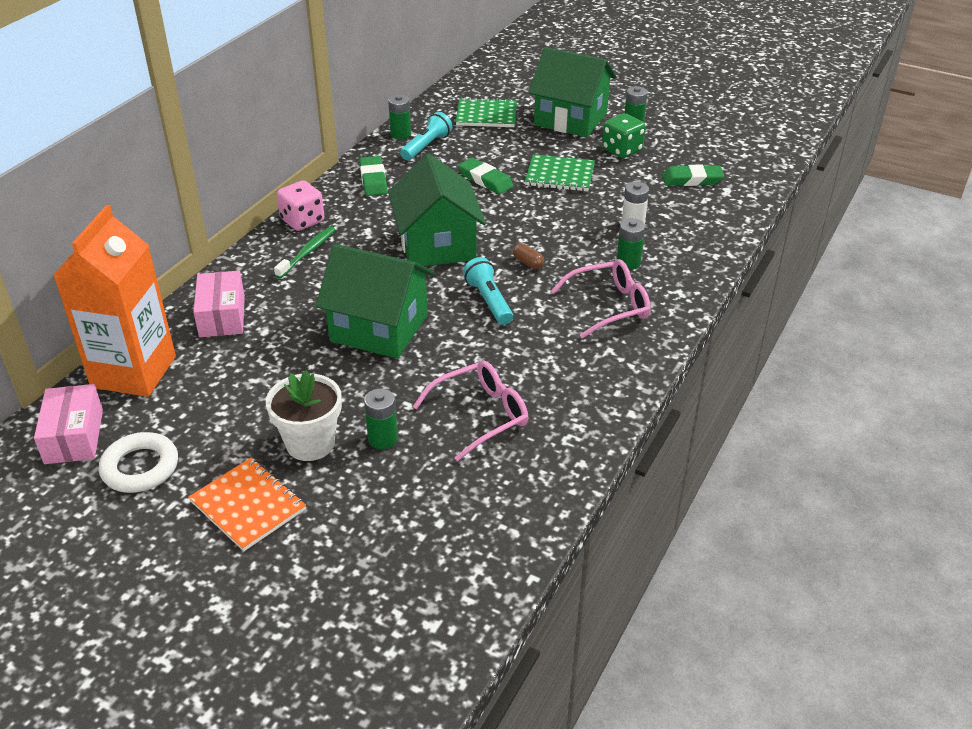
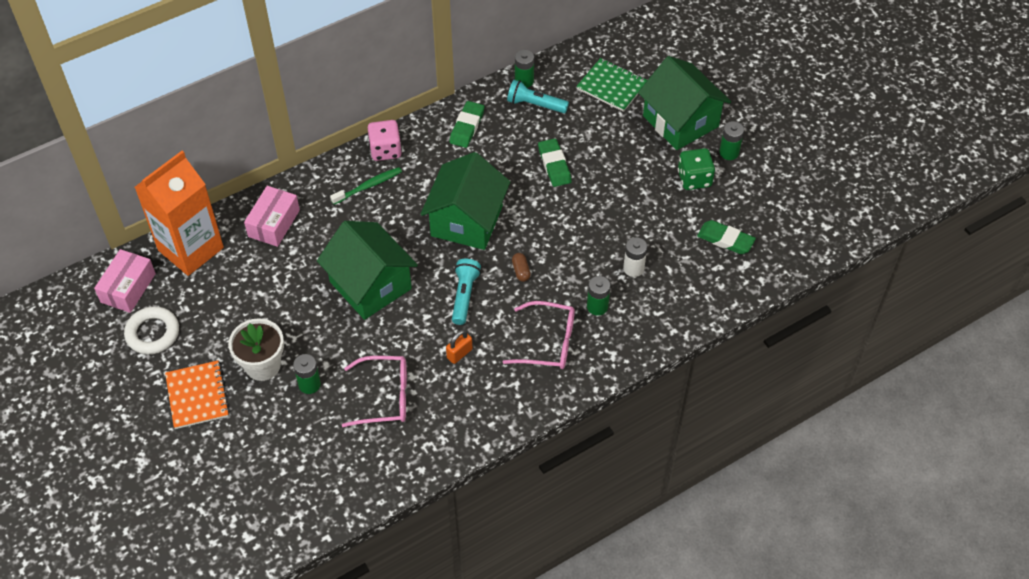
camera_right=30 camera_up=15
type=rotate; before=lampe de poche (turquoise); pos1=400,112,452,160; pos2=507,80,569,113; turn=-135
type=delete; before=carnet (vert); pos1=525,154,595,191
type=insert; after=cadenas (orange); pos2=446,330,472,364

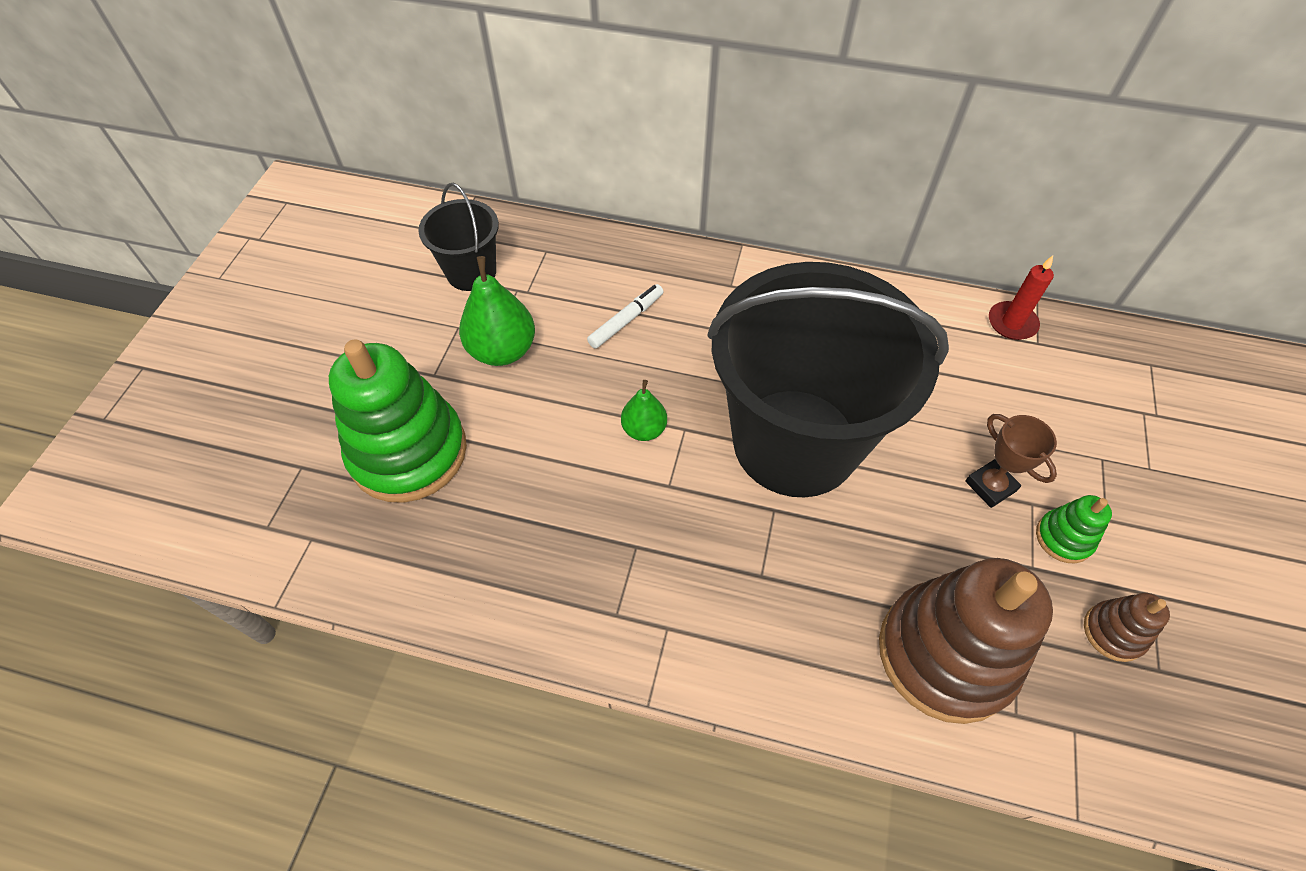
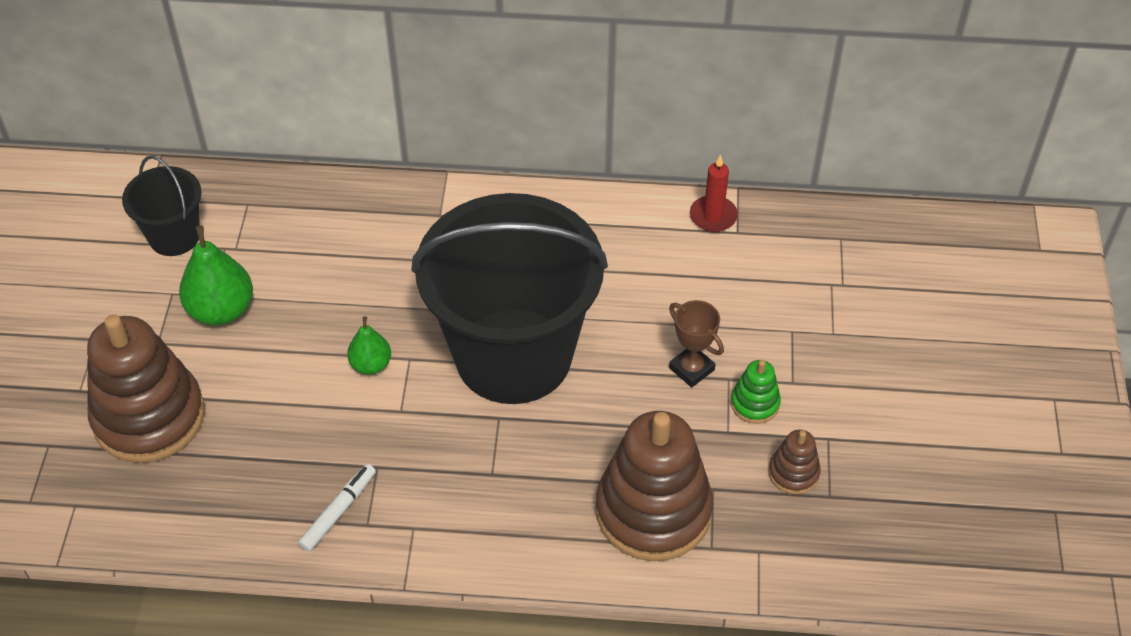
camera_right=-10 camera_up=-5
type=move; before=feutre (blanc); pos1=587,284,663,349; pos2=298,464,376,552
type=recolor; before=jouet à empiler (vert); after=jouet à empiler (marron); pos1=329,339,467,503; pos2=87,314,204,463

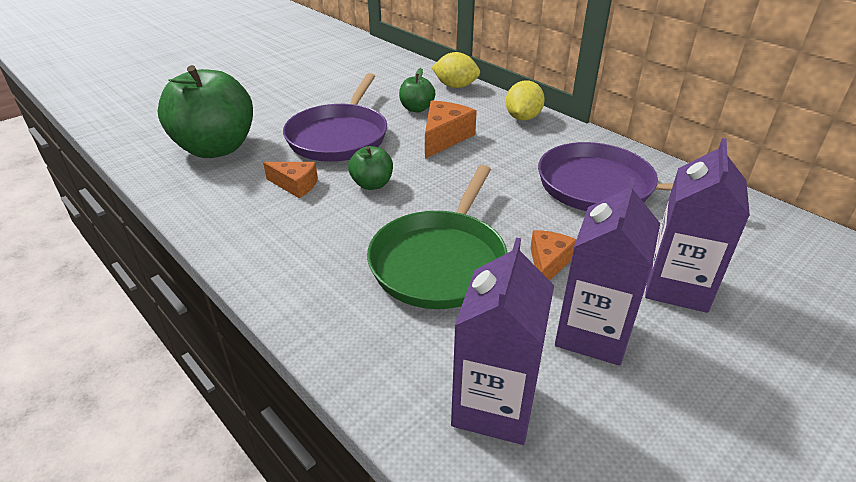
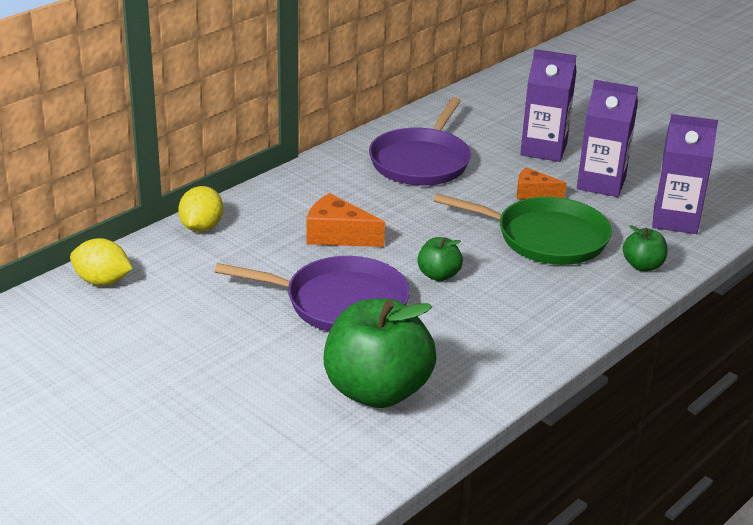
camera_right=-95 camera_up=-5
type=move; before=pomme (vert); pos1=399,68,435,112; pos2=623,225,667,271
type=move; before=citron (jaune); pos1=506,80,545,121; pos2=70,238,133,286
type=delete; before=fromage (orange); pos1=263,162,318,198

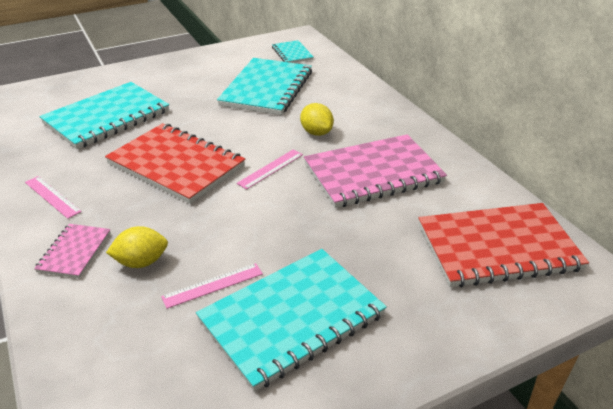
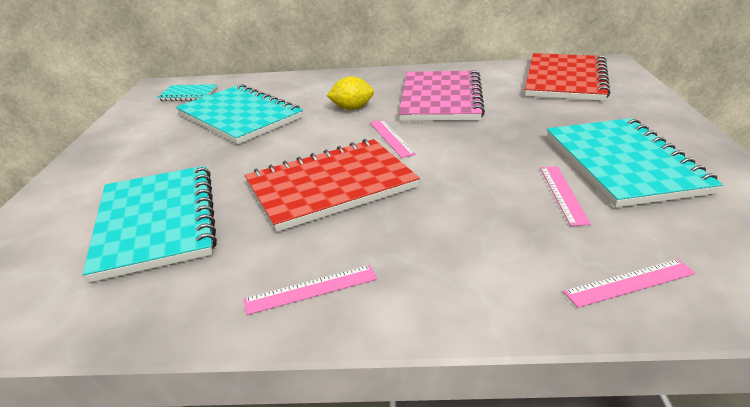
camera_right=-60 camera_up=-5
type=delete; before=carnet (rose); pos1=34,224,111,278
type=delete; before=citron (jaune); pos1=106,226,168,268
type=insert; after=règle (rose); pos2=563,259,696,308

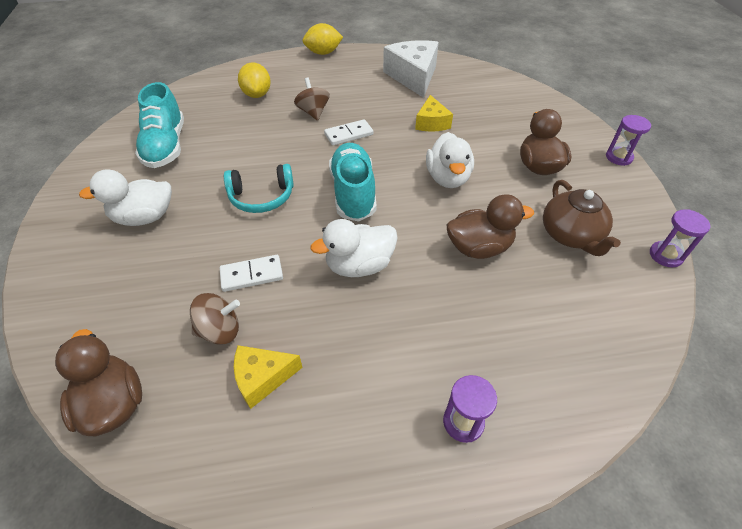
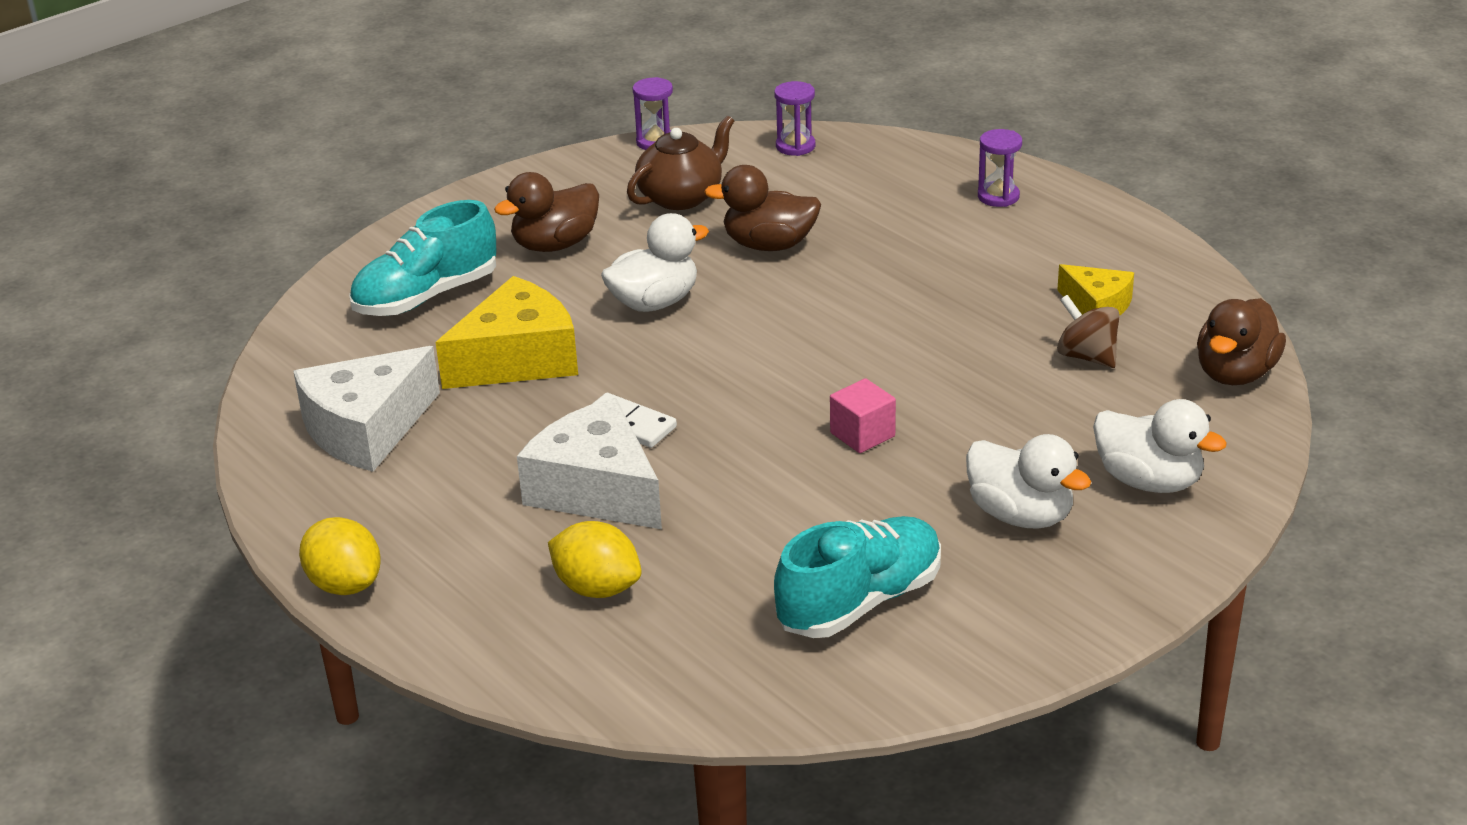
camera_right=-120 camera_up=-15
type=rotate; before=citron (jaune); pos1=238,63,271,98; pos2=548,521,642,598; turn=75
type=replace; before=toupie (marron); after=fromage (blanc); pos1=294,78,330,121; pos2=517,398,662,529
type=resize; before=fromage (jaune); pos1=415,95,453,132; pos2=436,276,578,389; scale=1.76
type=move; before=sablier (violet); pos1=606,115,651,166; pos2=774,81,815,156
type=move; before=chaussure (turquoise); pos1=329,143,377,222; pos2=349,200,496,316
type=replace; before=casque audio (turquoise); after=cube (rose); pos1=224,164,294,213; pos2=830,378,896,453
type=rotate; before=canard (marron); pos1=447,194,534,259; pos2=704,165,821,251; turn=-45
type=move; before=canard (blanc); pos1=310,219,398,277; pos2=1093,399,1227,493
type=delete; before=domino (blanc); pos1=220,255,283,292

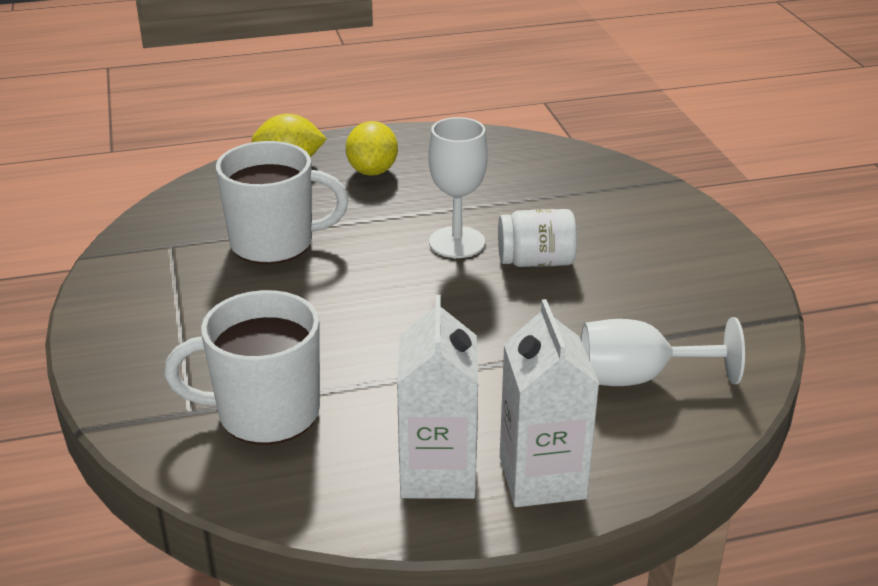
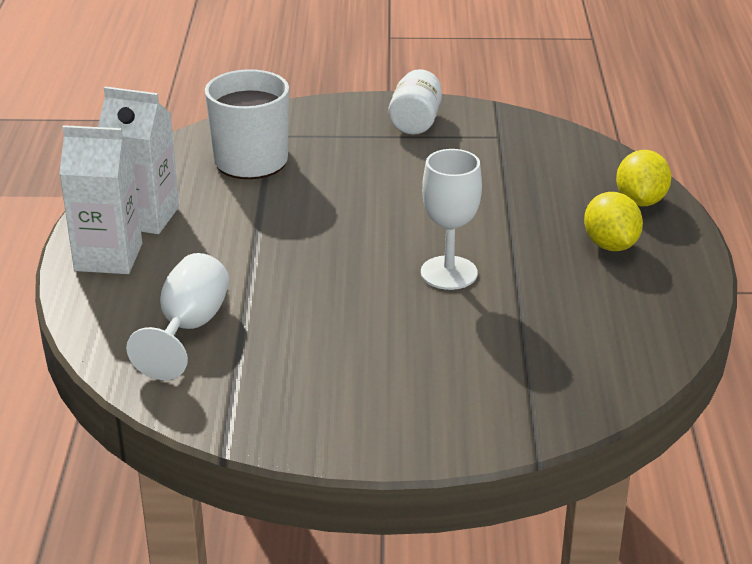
camera_right=105 camera_up=0
type=rotate; before=citron (jaune); pos1=346,121,398,176; pos2=584,192,643,251; turn=60
type=delete; before=tasse (blanc); pos1=216,141,349,264
type=move; before=bocal (blanc); pos1=498,209,577,267; pos2=388,69,442,135

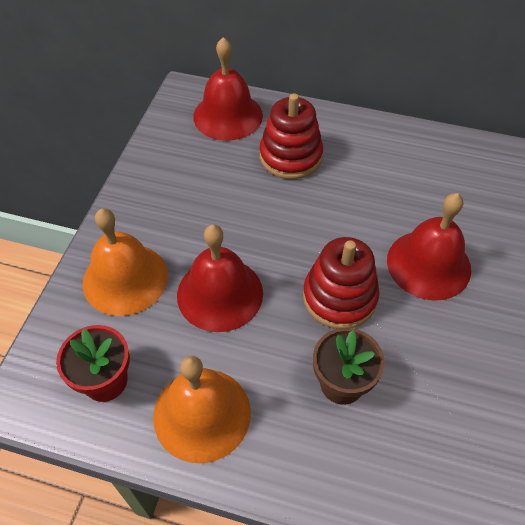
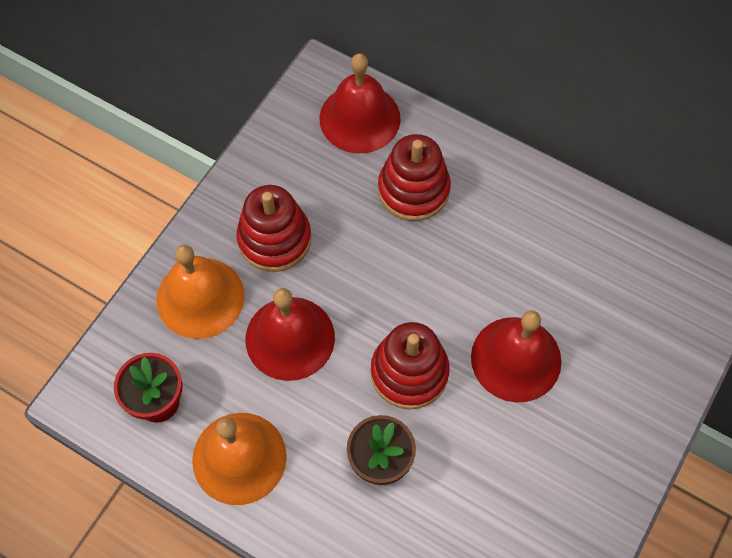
camera_right=15 camera_up=10
type=insert; after=jouet à empiler (rouge); pos2=236,185,311,272

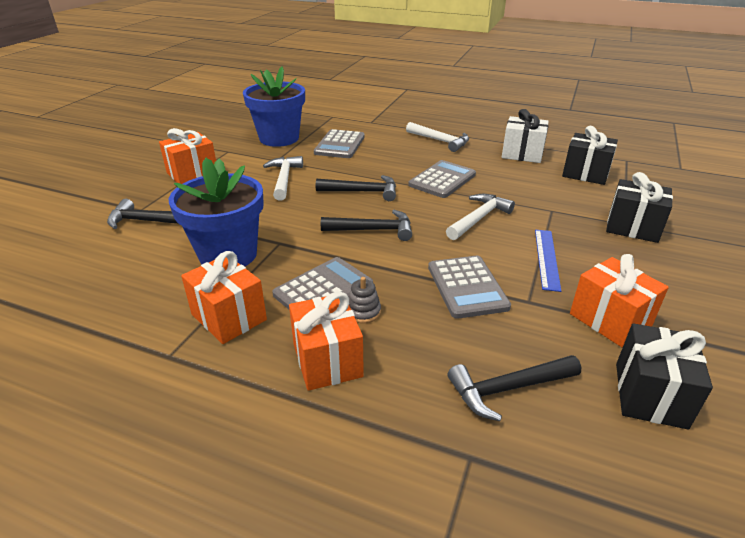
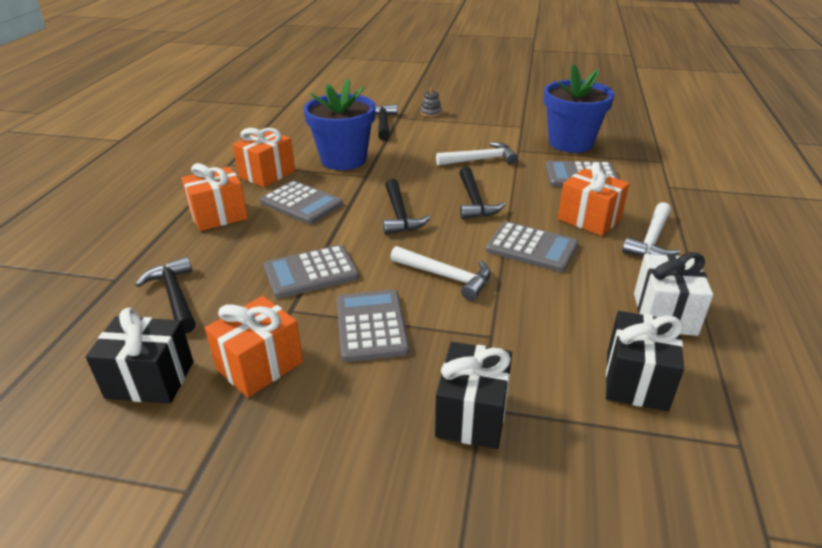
camera_right=80 camera_up=0
type=move; before=cadeau (orange); pos1=159,128,216,184; pos2=558,162,629,236
type=replace; before=règle (bleu); after=calculatrice (gris); pos1=535,230,561,292; pos2=337,290,409,362
type=move; before=jouet à empiler (gris); pos1=349,277,381,323; pos2=421,87,442,117

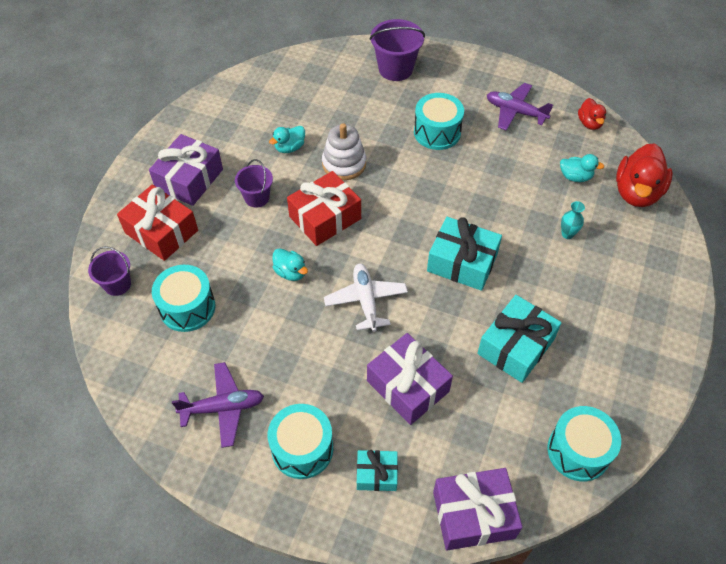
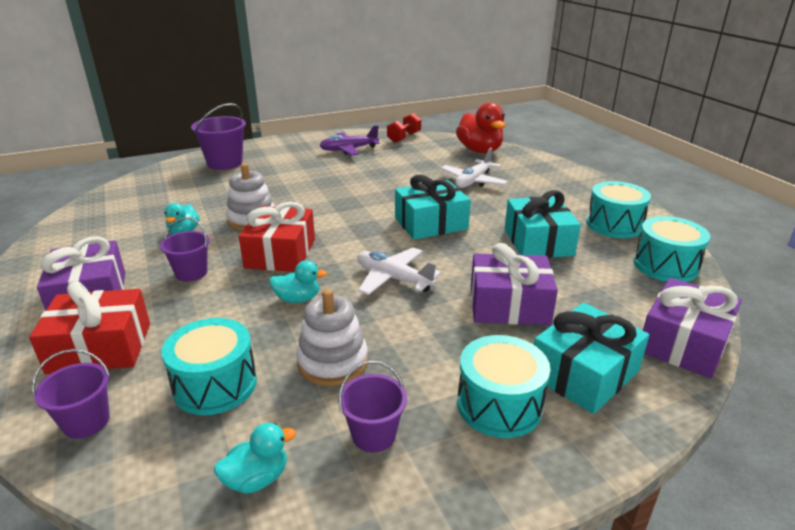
camera_right=-45 camera_up=-25
type=move; before=tambour (turquoise); pos1=414,93,464,150; pos2=586,181,651,238
type=replace; before=canard (rouge); after=haltère (rouge); pos1=578,98,606,130; pos2=387,113,421,143
type=move; before=canard (turquoise); pos1=560,154,604,182; pos2=214,423,296,494
type=replace; before=vase (turquoise); after=avion (blanc); pos1=561,201,585,239; pos2=441,148,508,188
type=replace; before=avion (violet); after=seau (violet); pos1=172,362,264,448; pos2=338,361,407,452
type=resize; before=cadeau (turquoise); pos1=357,450,398,491; pos2=534,303,649,414; scale=1.75
type=insert; after=jouet à empiler (blanc); pos2=296,289,368,386

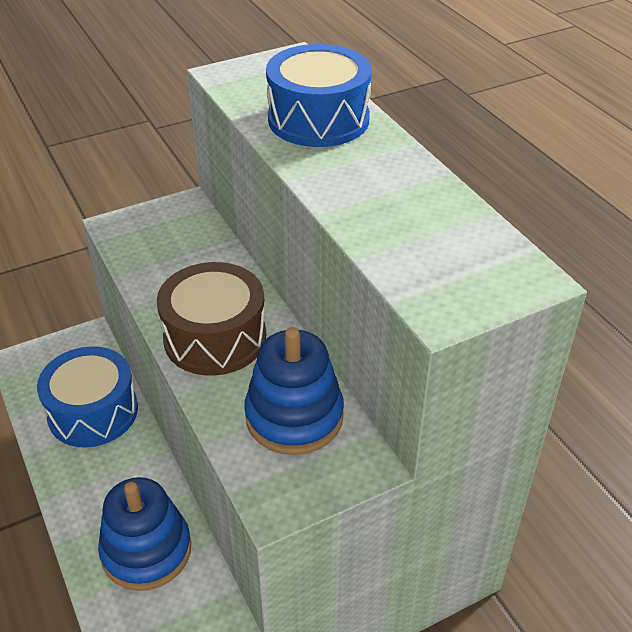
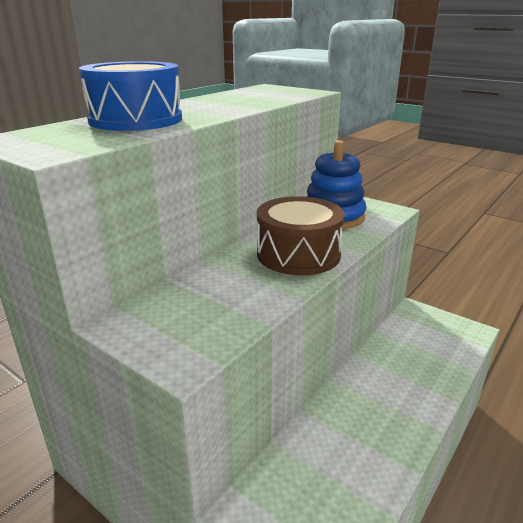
camera_right=-115 camera_up=-15
type=delete; before=tambour (bleu); pos1=37,346,138,448
type=delete; before=jouet à empiler (bleu); pos1=98,477,191,591

